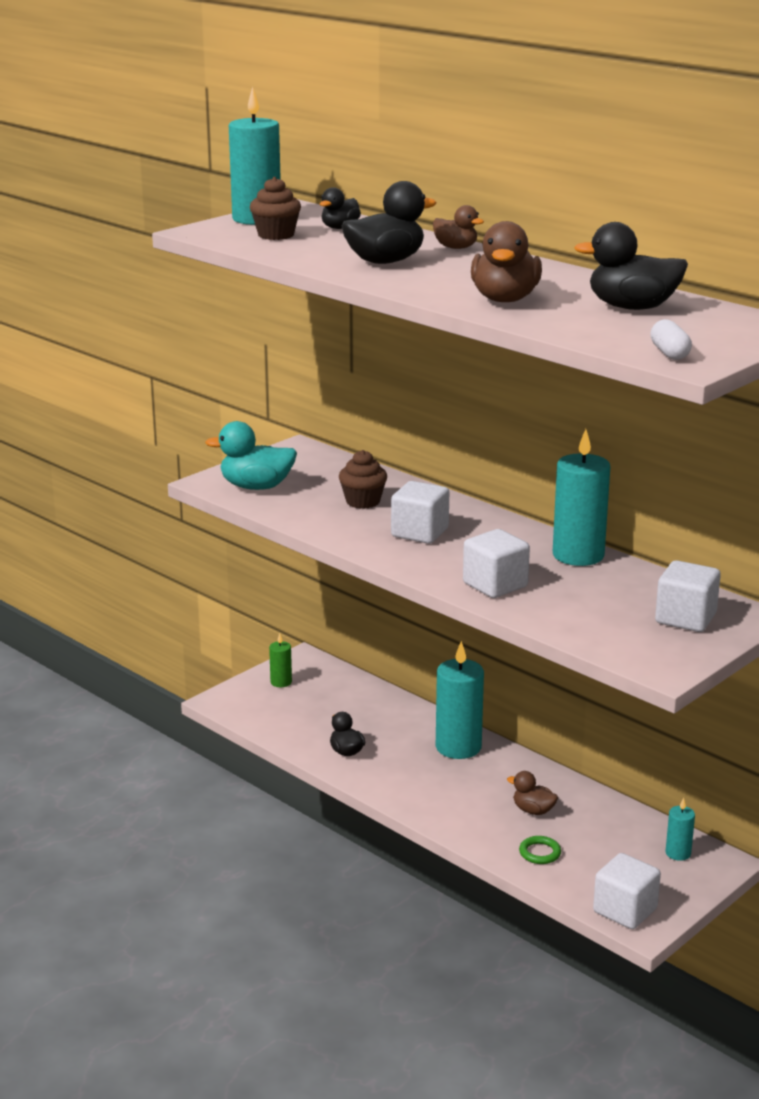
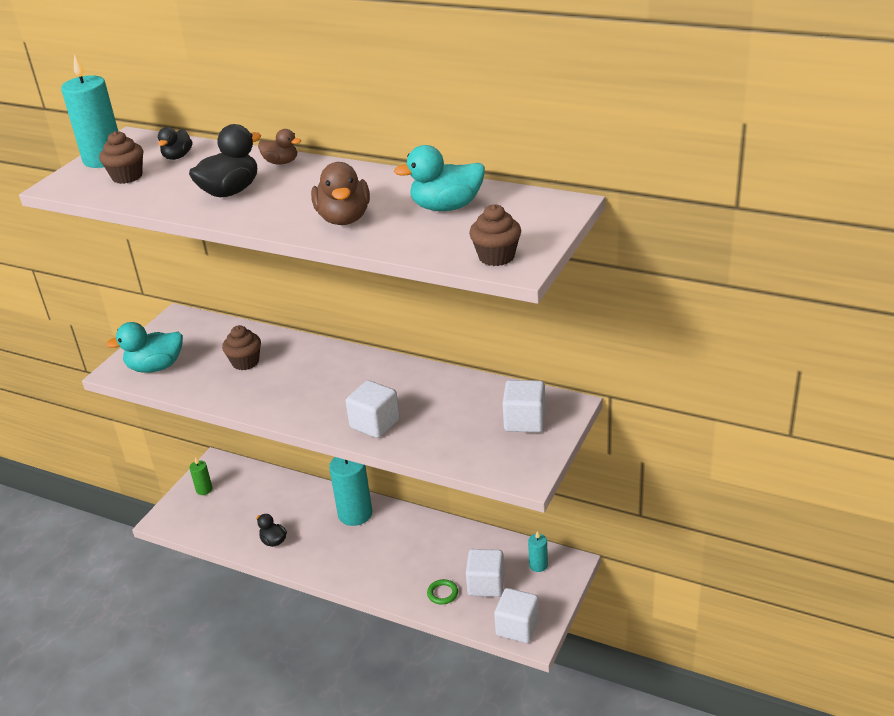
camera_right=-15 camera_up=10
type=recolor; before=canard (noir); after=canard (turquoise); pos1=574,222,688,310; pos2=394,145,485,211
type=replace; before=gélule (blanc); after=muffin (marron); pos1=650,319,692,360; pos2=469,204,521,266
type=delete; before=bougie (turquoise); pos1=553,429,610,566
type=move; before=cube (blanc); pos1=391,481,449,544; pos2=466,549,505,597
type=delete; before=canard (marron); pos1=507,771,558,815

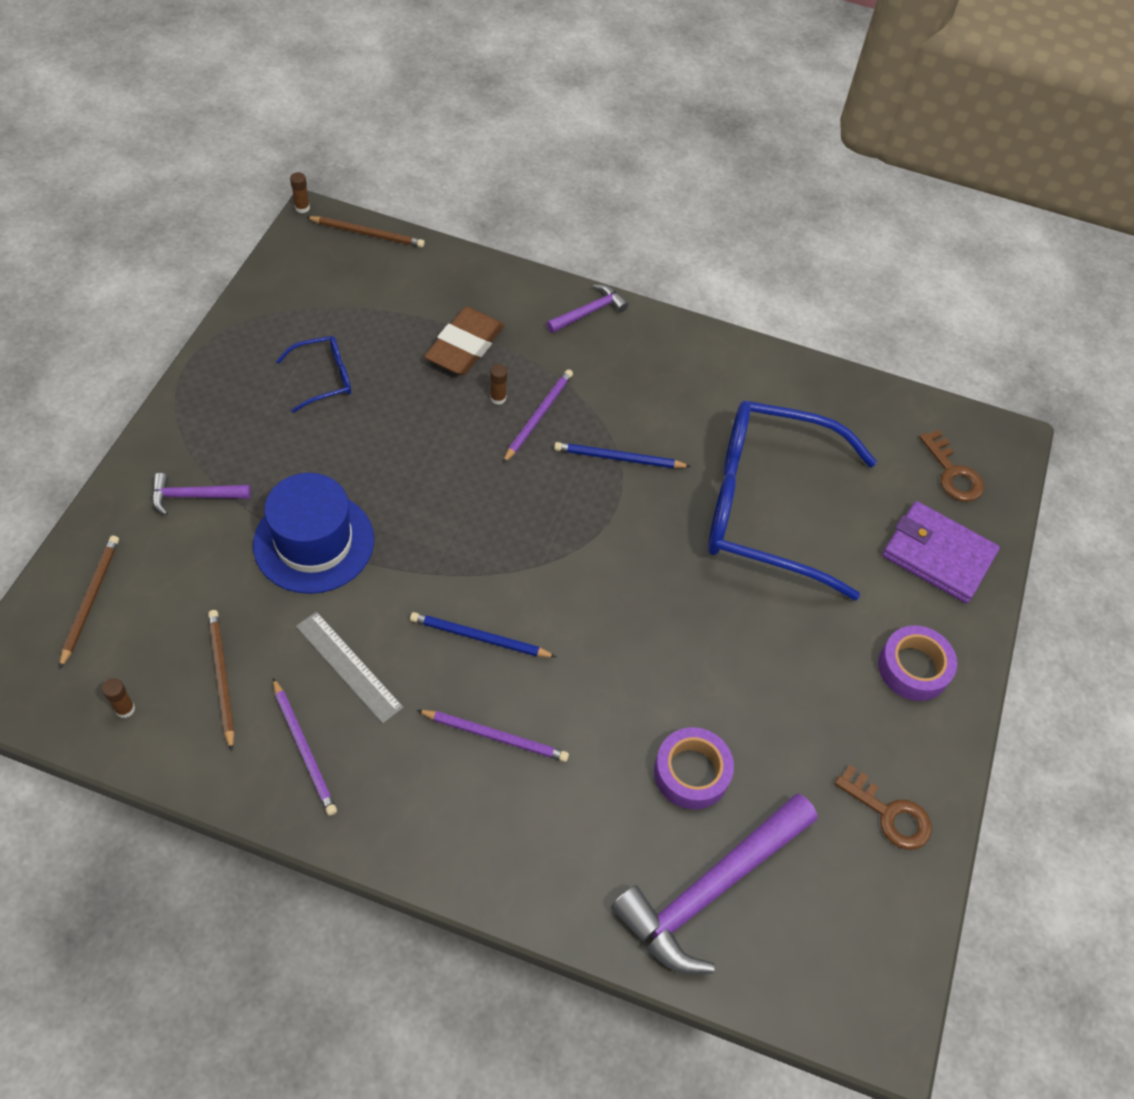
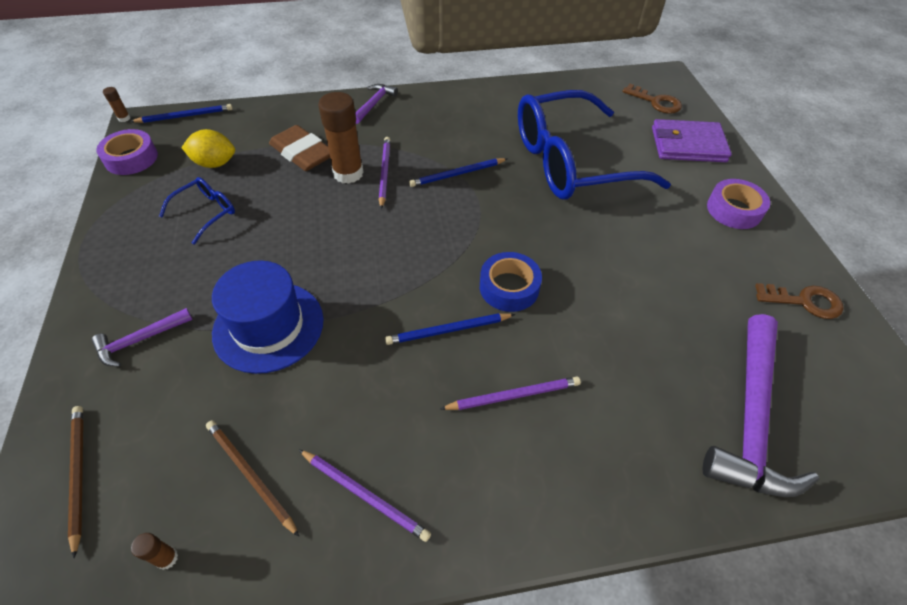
camera_right=-25 camera_up=-5
type=recolor; before=crayon (marron); after=crayon (bleu); pos1=306,216,425,247; pos2=130,104,233,123
type=rotate; before=gomme (marron); pos1=424,307,504,375; pos2=269,125,330,171; turn=-45
type=resize; before=bâton de colle (marron); pos1=490,364,507,405; pos2=318,92,364,184; scale=2.37
type=delete; before=règle (gris); pos1=296,612,404,724
type=move; before=ruban adhésif (violet); pos1=654,727,734,810; pos2=96,129,158,175
type=insert; after=citron (jaune); pos2=181,129,235,168
type=insert; after=ruban adhésif (bleu); pos2=480,252,542,312

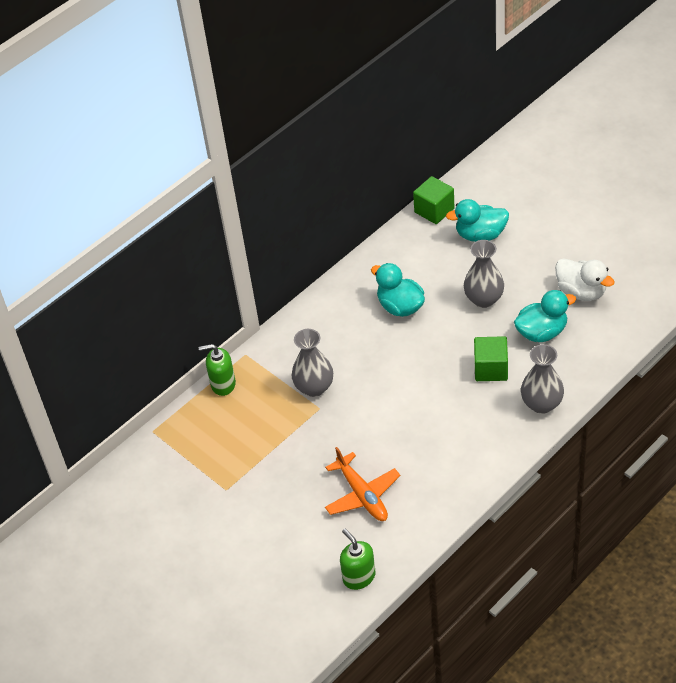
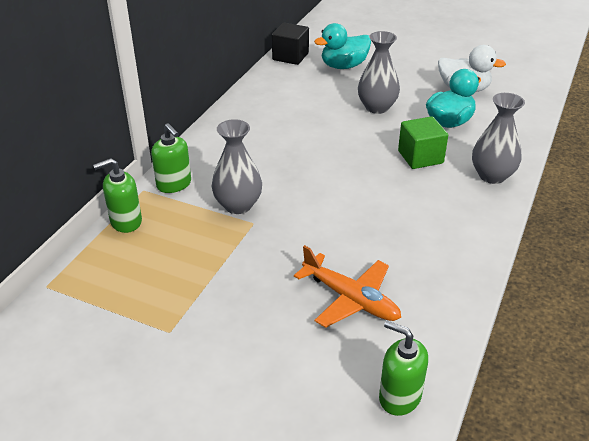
camera_right=-25 camera_up=-10
type=recolor; before=cube (vert); after=cube (noir); pos1=413,176,455,224; pos2=272,23,309,65
type=delete; before=canard (turquoise); pos1=371,263,425,317
type=insert; after=distributeur de savon (vert); pos2=151,123,191,193

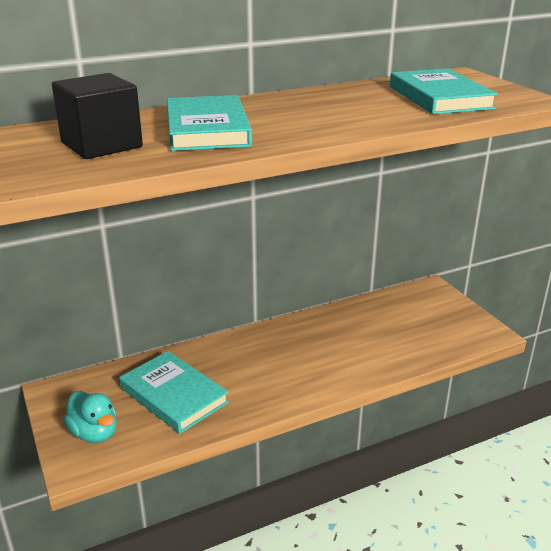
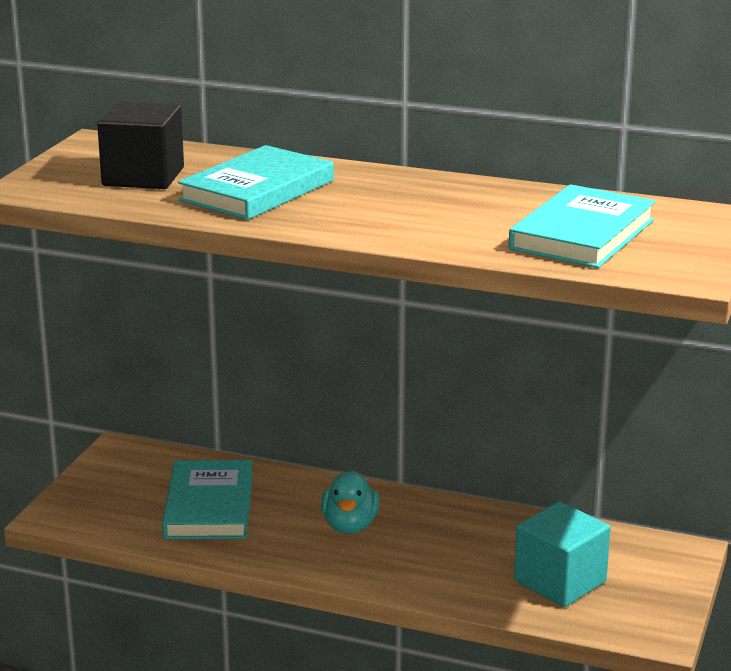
camera_right=45 camera_up=-5
type=move; before=canard (turquoise); pos1=63,391,117,443; pos2=321,471,379,534
type=insert; after=cube (turquoise); pos2=514,501,610,607

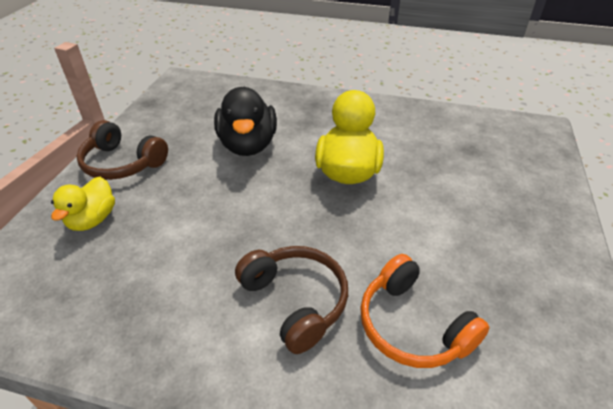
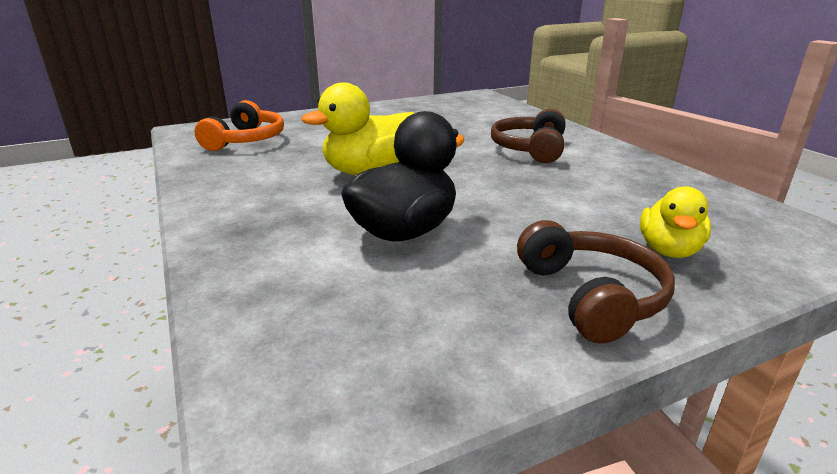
camera_right=-130 camera_up=-15
type=rotate; before=canard (jaune); pos1=51,177,115,231; pos2=640,186,711,258; turn=135
type=move; before=casque audio (orange); pos1=360,254,489,368; pos2=195,100,284,151

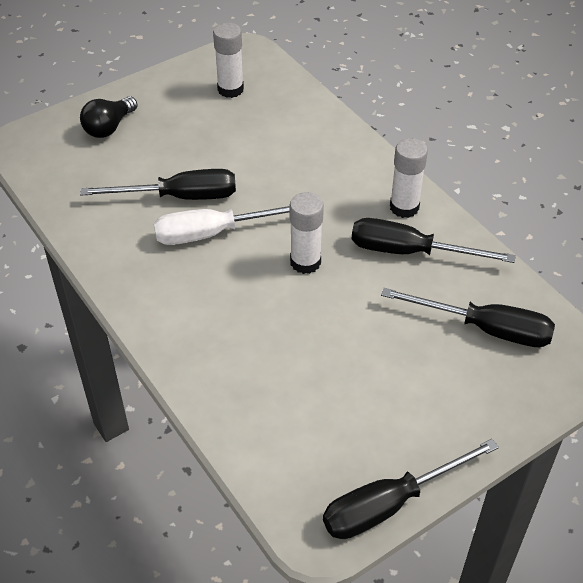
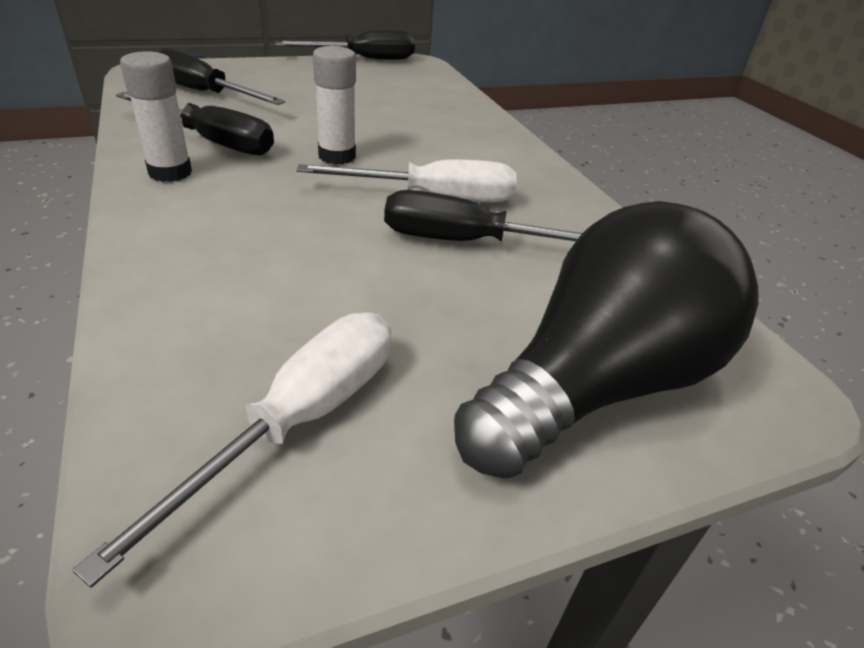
camera_right=-170 camera_up=-10
type=replace; before=bâton de colle (blanc); after=tournevis (blanc); pos1=213,22,244,98; pos2=72,312,391,588
type=resize; before=ampoule (noir); pos1=80,96,138,138; pos2=454,201,759,478; scale=2.16

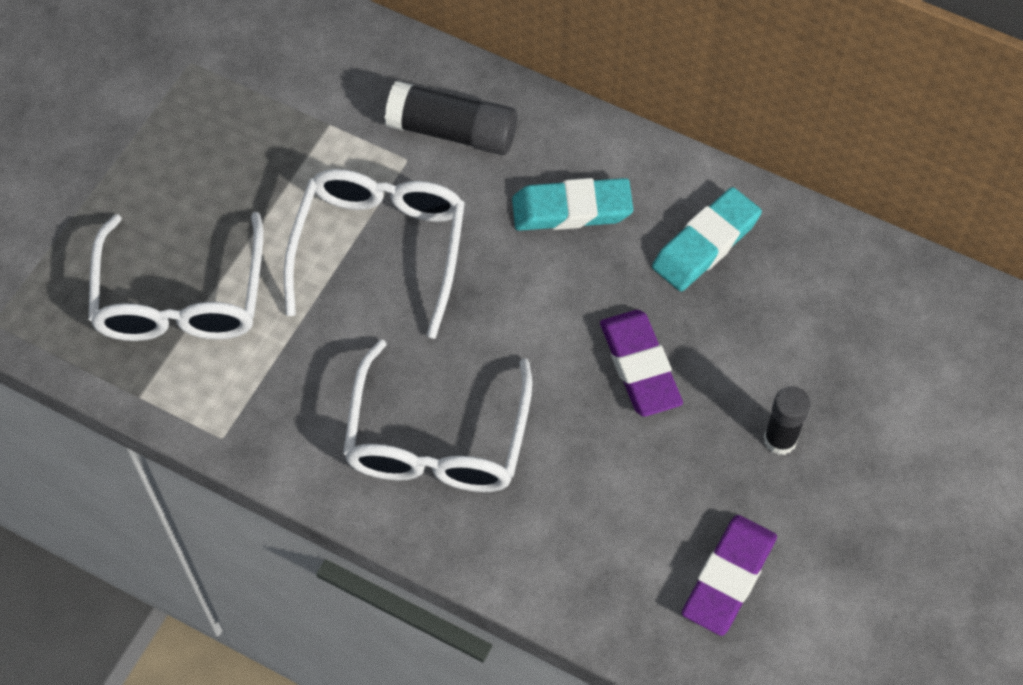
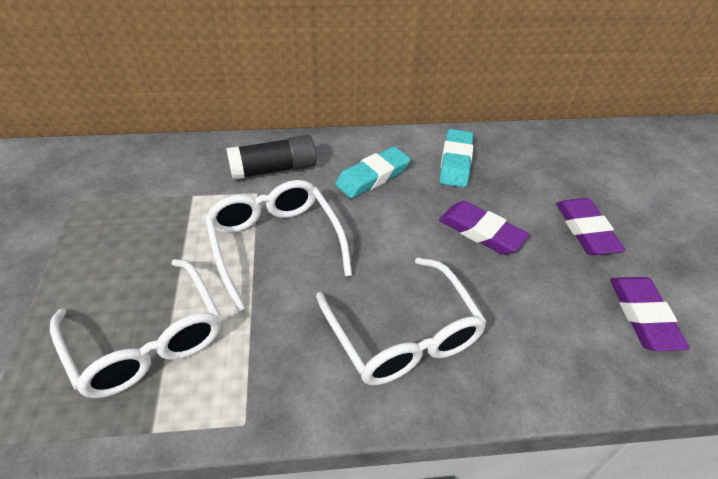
camera_right=-35 camera_up=-15
type=replace; before=bâton de colle (noir); after=gomme (violet); pos1=764,386,811,455; pos2=556,198,625,255

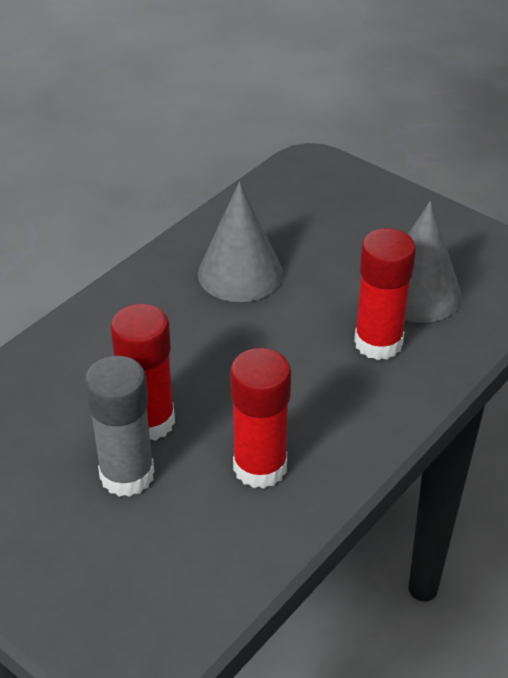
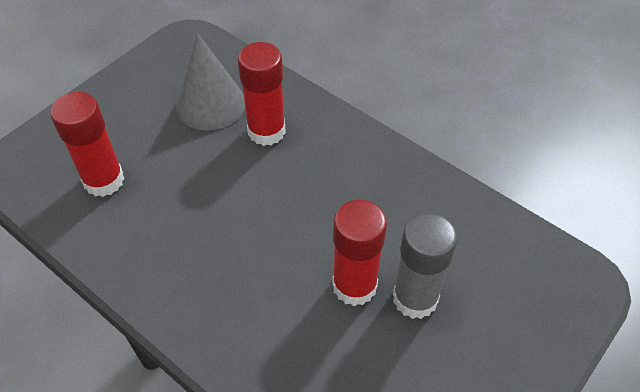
camera_right=-90 camera_up=10
type=delete; before=cône (gris); pos1=198,182,283,302
type=move; before=bâton de colle (rouge); pos1=230,348,291,489; pos2=50,92,124,197

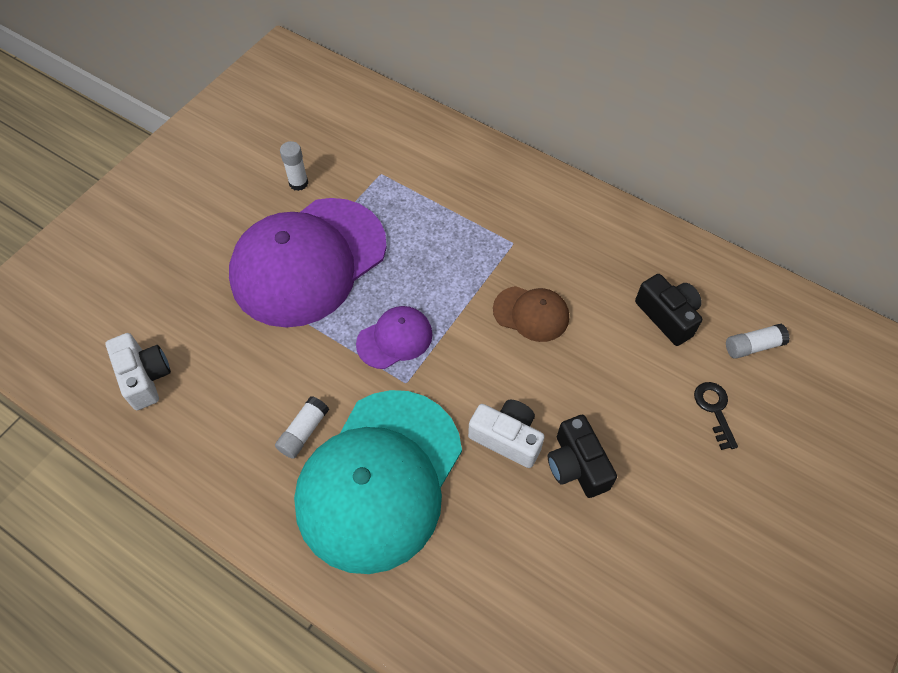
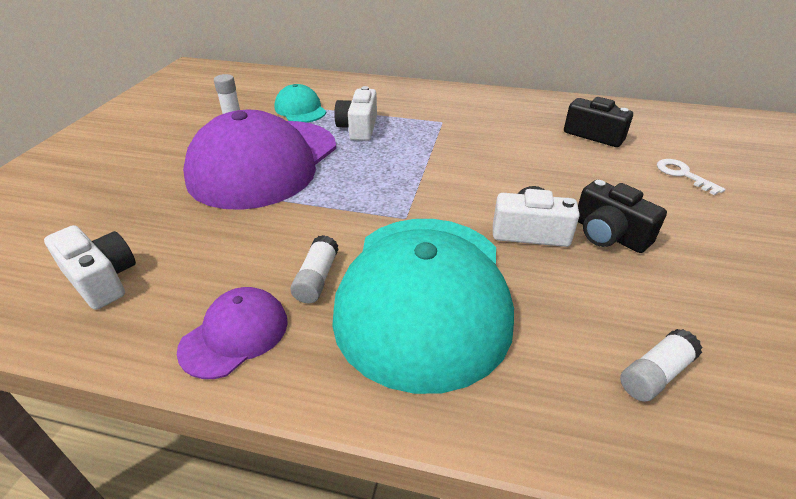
camera_right=-20 camera_up=-20
type=delete; before=casquette (marron); pos1=493,286,569,342
type=move; before=casquette (violet); pos1=356,306,433,369; pos2=177,287,288,379
type=move; before=bâton de colle (blanc); pos1=726,324,790,359; pos2=620,329,703,402
type=recolor; before=clé (noir); after=clé (blanc); pos1=694,382,738,450; pos2=657,159,725,195
type=insert; after=casquette (turquoise); pos2=275,84,326,123
type=insert; after=appareil photo (blanc); pos2=334,86,377,141

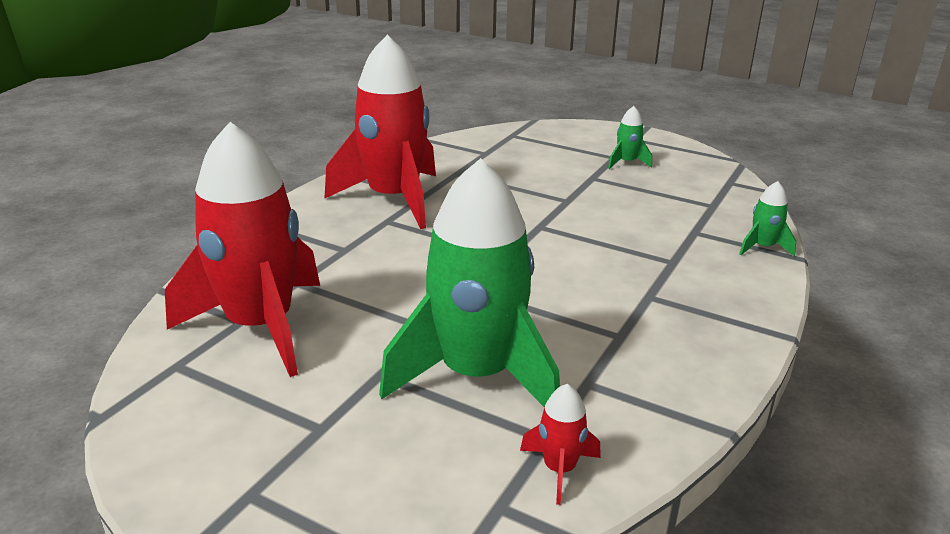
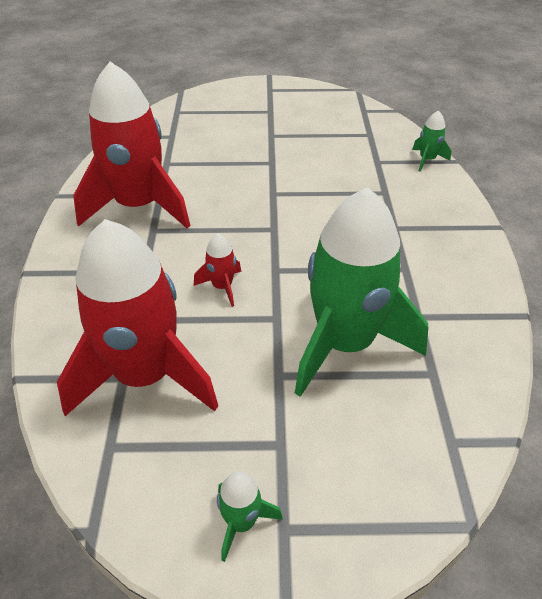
camera_right=-30 camera_up=15
type=move; before=fusée (vert); pos1=608,106,652,169; pos2=217,472,283,562
type=move; before=fusée (rouge); pos1=520,384,601,505; pos2=194,234,241,307

